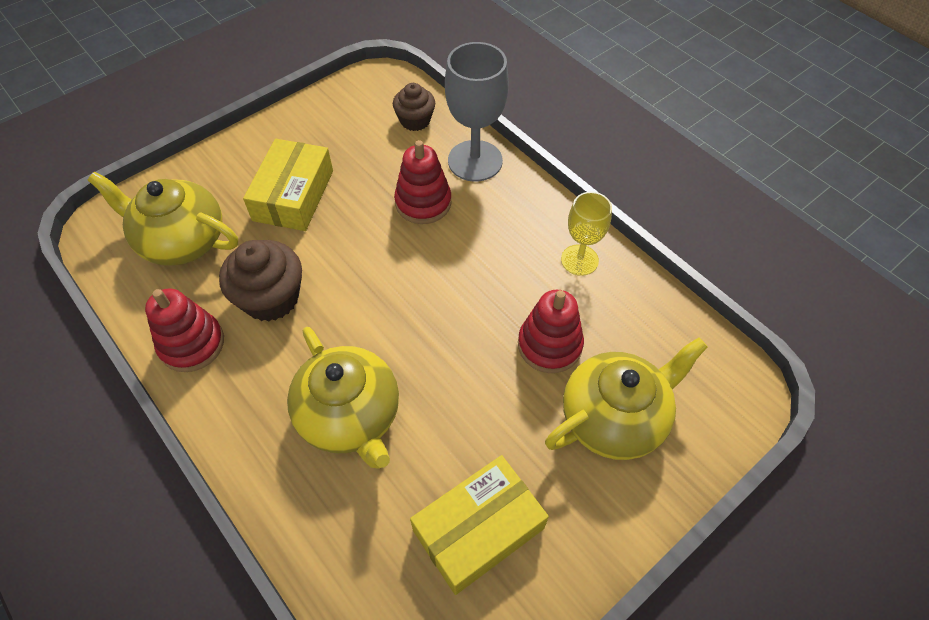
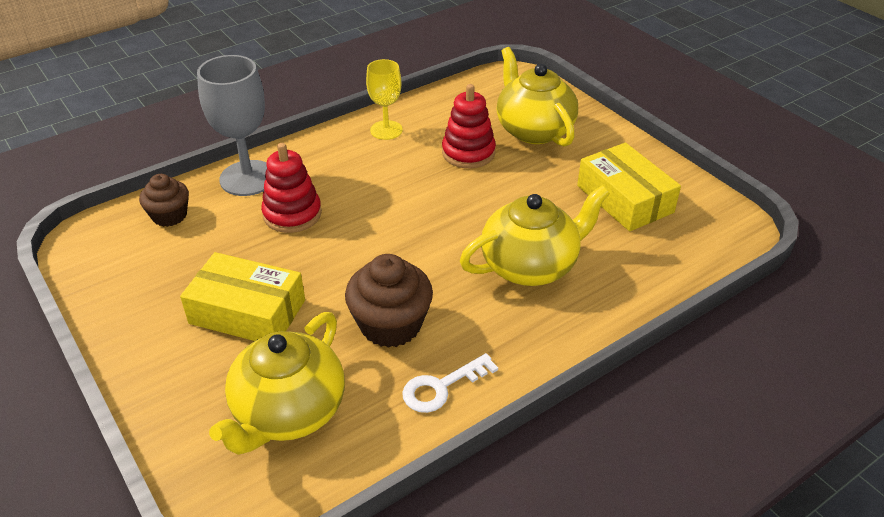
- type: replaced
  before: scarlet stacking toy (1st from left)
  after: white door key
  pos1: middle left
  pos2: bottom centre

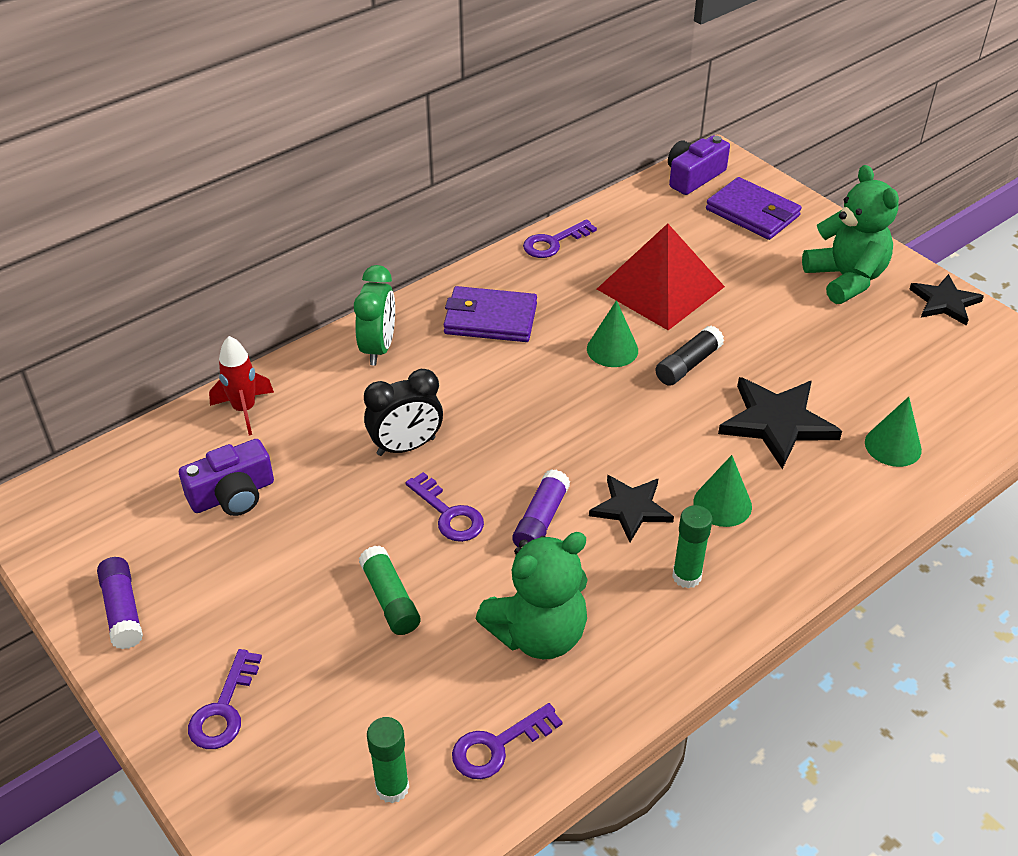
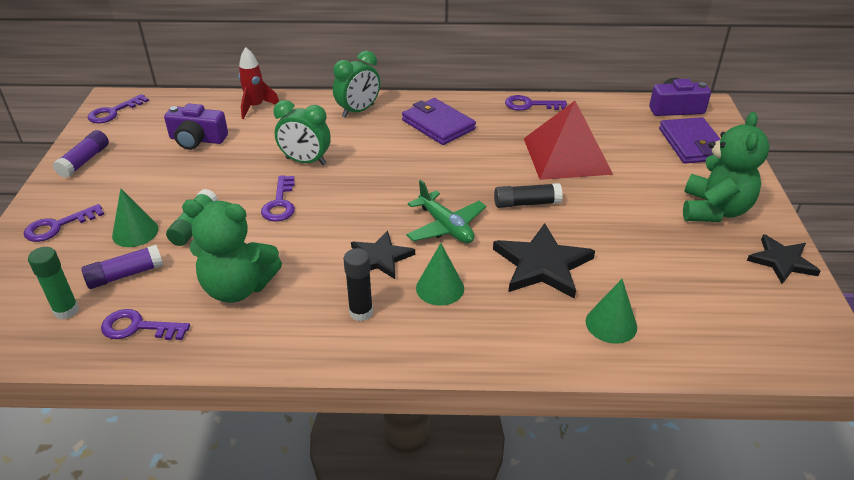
- type: added
  after: violet door key (2nd from left)
  pos2: top left
- type: added
  after: emerald aeroplane
  pos2: centre
- type: moved
  before: violet stick of glue (2nd from left)
  pos1: centre
  pos2: middle left
- type: moved
  before: emerald cone shape (1st from left)
  pos1: centre
  pos2: middle left
- type: recoloured
  before: black alarm clock
  after: emerald alarm clock (1st from left)
  pos1: centre
  pos2: top centre
- type: recoloured
  before: emerald stick of glue (3rd from left)
  after: black stick of glue (1st from left)
  pos1: middle right
  pos2: centre

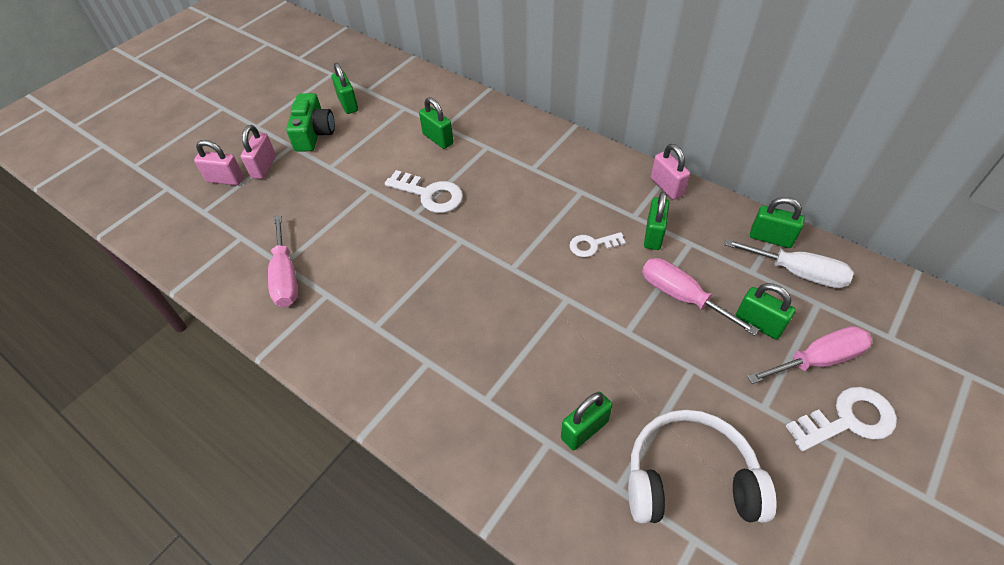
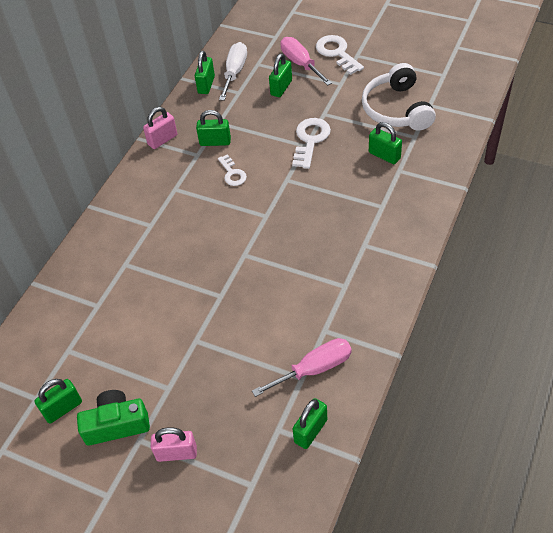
- type: removed
  before: rose-pink padlock (1st from left)
  pos1: top left
- type: removed
  before: rose-pink flat screwdriver (2nd from left)
  pos1: middle right
- type: moved
  before: white door key (1st from left in the first image)
  after: white door key (2nd from left)
  pos1: centre
  pos2: top centre
- type: moved
  before: emerald padlock (2nd from left in the first image)
  after: emerald padlock (5th from left)
  pos1: top centre
  pos2: bottom centre

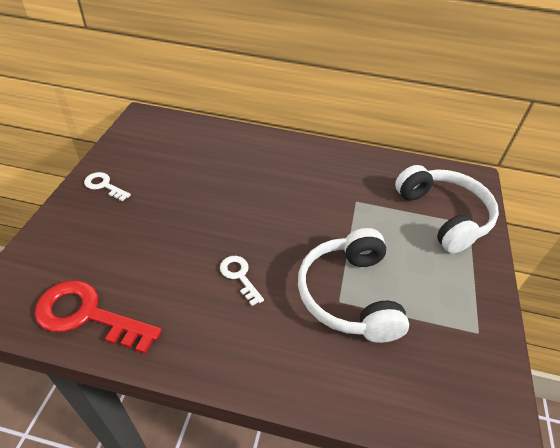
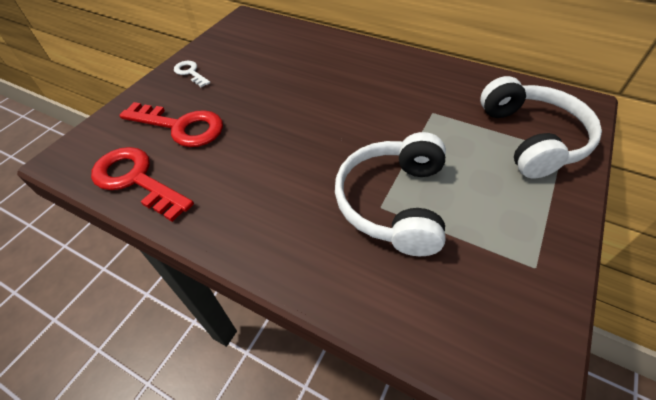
- type: removed
  before: white door key (2nd from left)
  pos1: centre
- type: added
  after: scarlet door key (2nd from left)
  pos2: top left

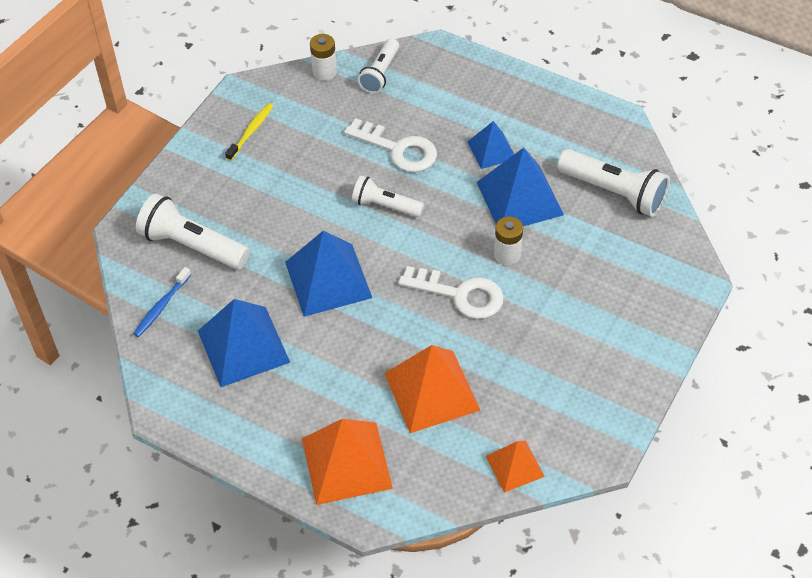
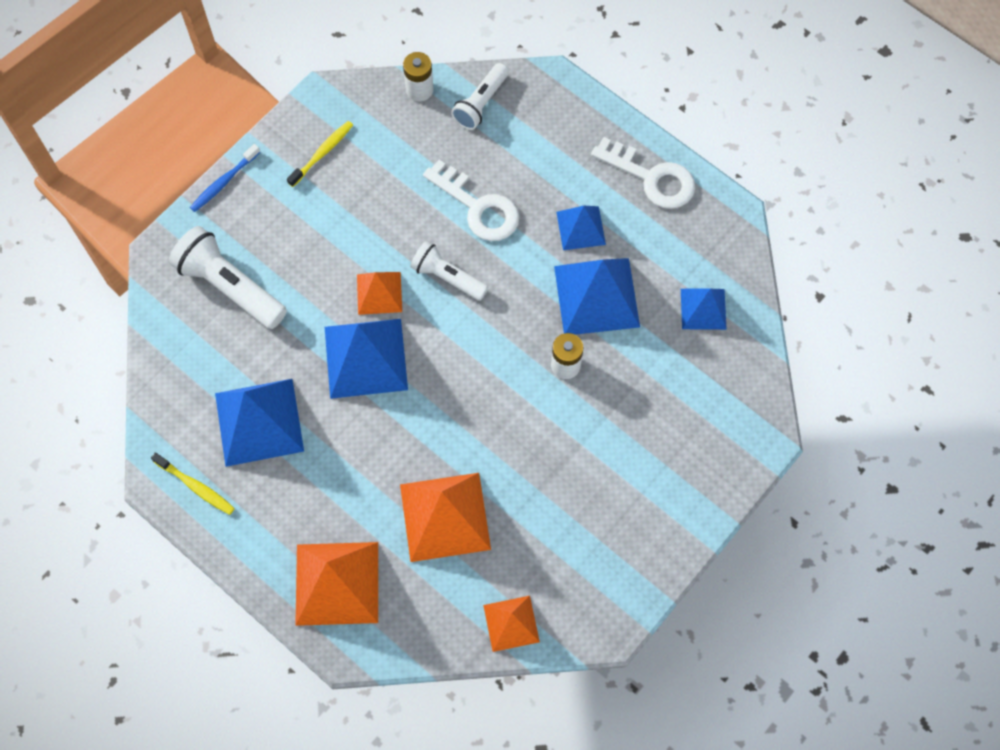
- type: added
  after: yellow tooth brush (1st from left)
  pos2: middle left
- type: added
  after: orange-coloured solid pyramid (2nd from left)
  pos2: centre
- type: moved
  before: blue tooth brush
  pos1: middle left
  pos2: top left
- type: moved
  before: white door key (2nd from left)
  pos1: centre
  pos2: top centre
- type: replaced
  before: white pocket torch (4th from left)
  after: blue solid pyramid (5th from left)
  pos1: top right
  pos2: middle right

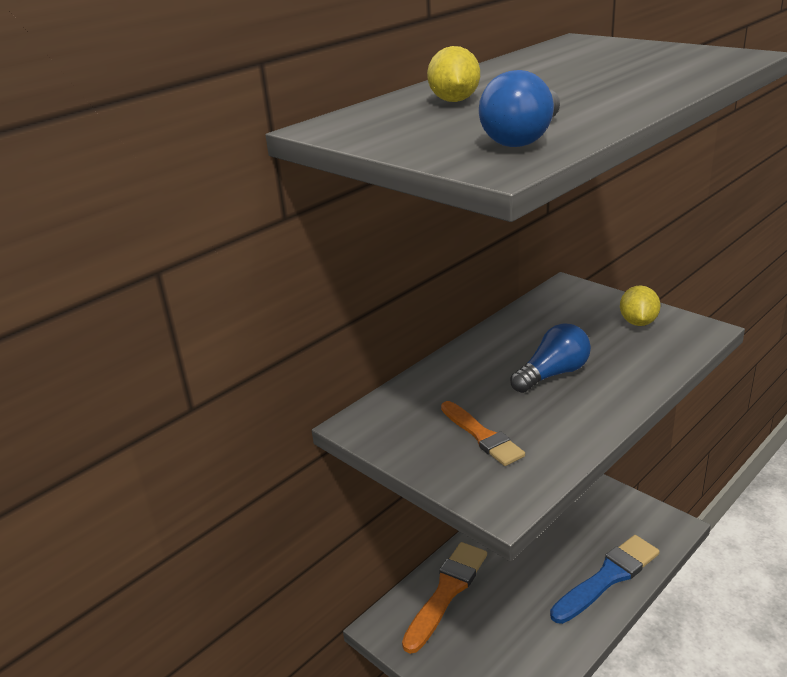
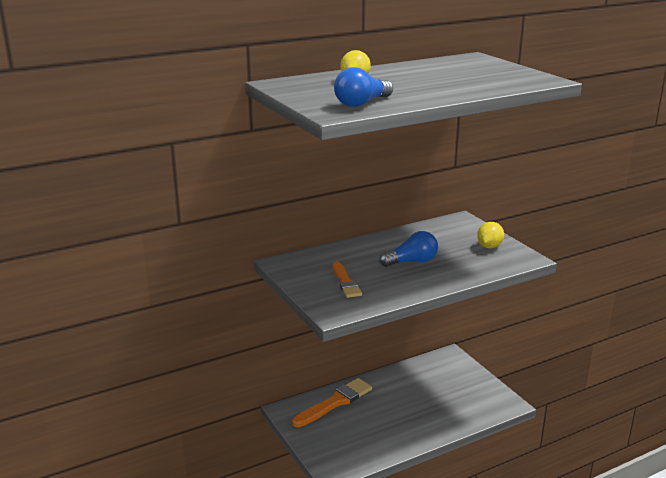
- type: removed
  before: blue paint brush
  pos1: bottom right

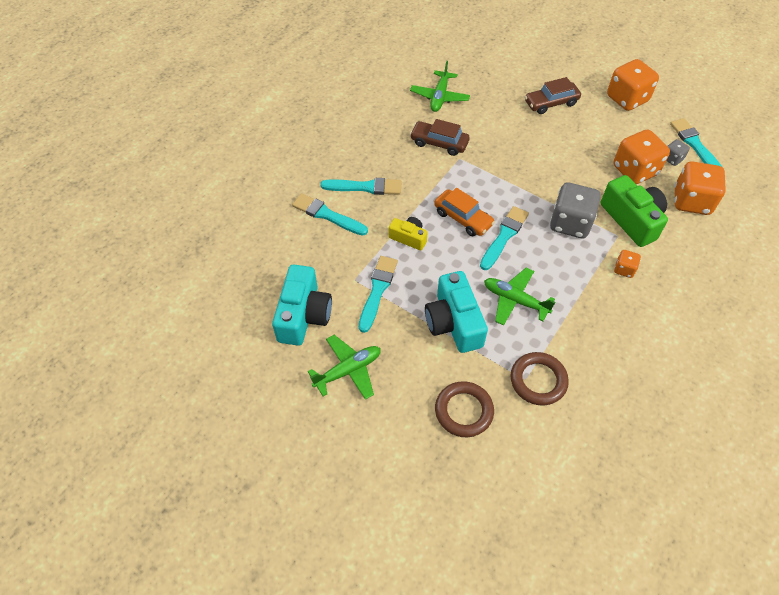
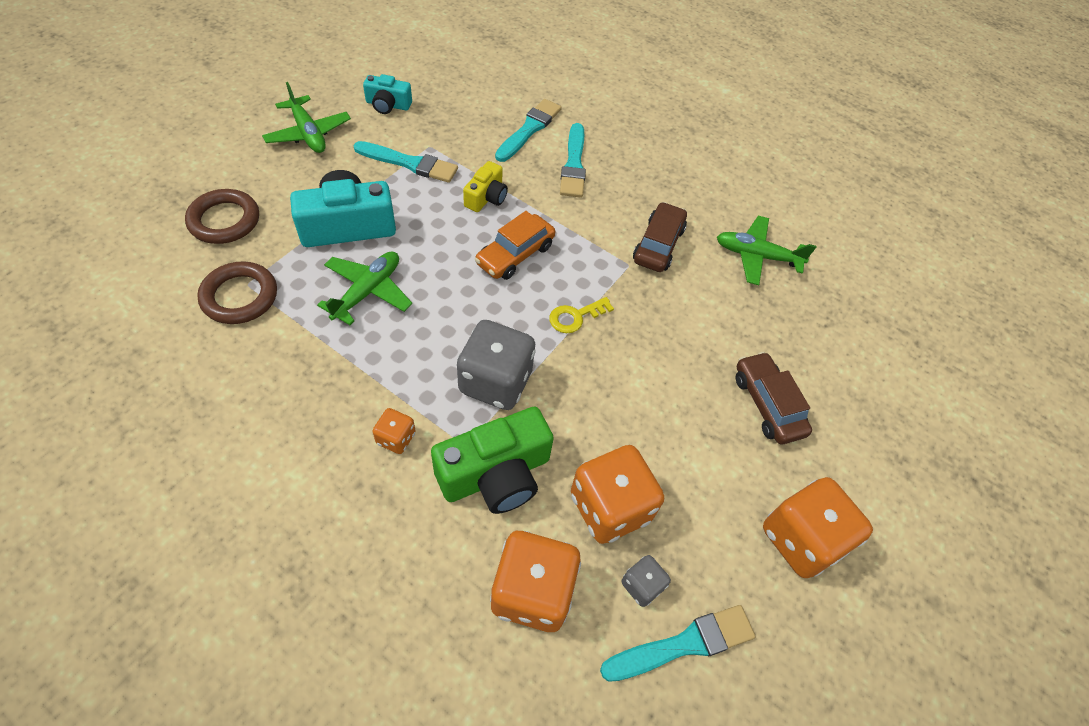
- type: removed
  before: aqua paint brush (4th from left)
  pos1: centre
- type: added
  after: yellow door key
  pos2: centre
- type: resized
  before: aqua camera (1st from left in the first image)
  pos1: centre
  pos2: top centre
  scale: 0.56

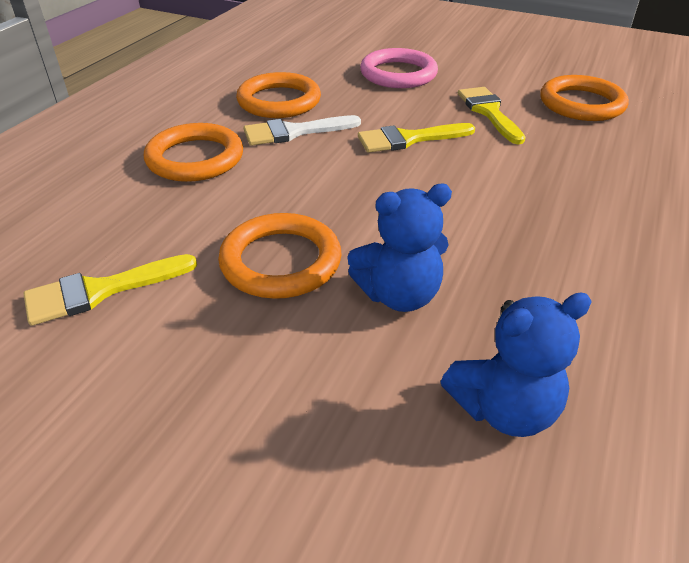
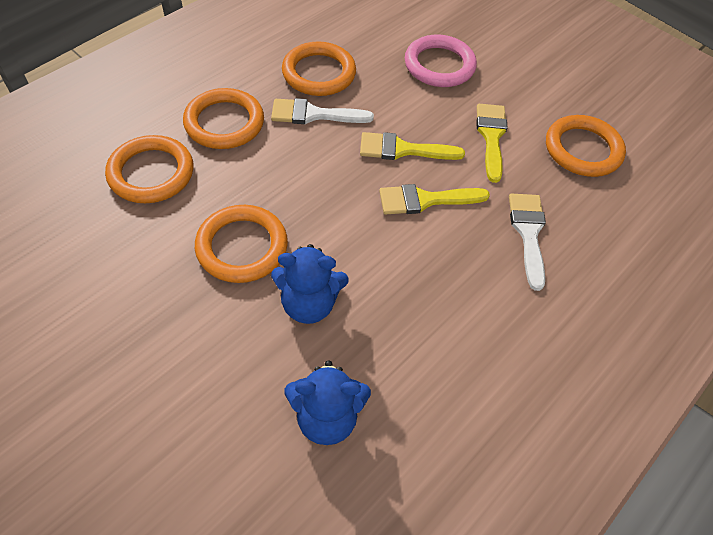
- type: added
  after: orange-coloured torus (1st from left)
  pos2: top left
- type: added
  after: white paint brush (2nd from left)
  pos2: middle right
- type: moved
  before: yellow paint brush (1st from left in the first image)
  after: yellow paint brush (2nd from left)
  pos1: middle left
  pos2: centre

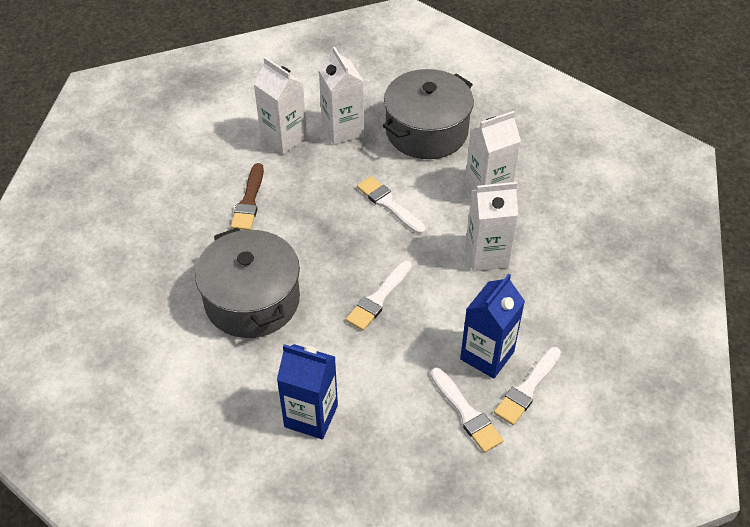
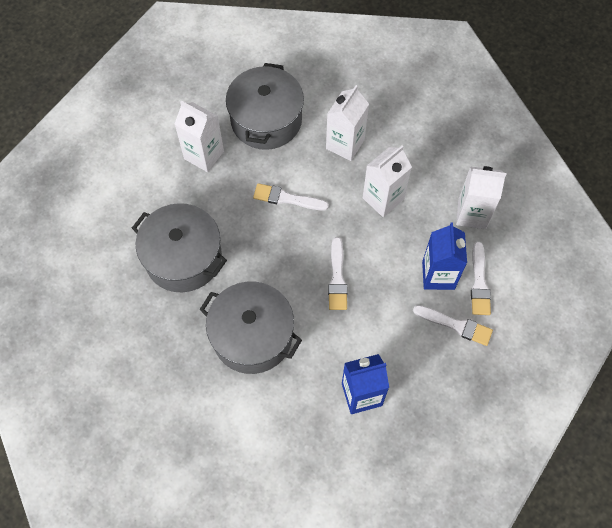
- type: moved
  before: white carton (1st from left in the first image)
  after: white carton (4th from left)
  pos1: top centre
  pos2: middle right
- type: replaced
  before: russet paint brush
  after: gray pot (1st from left)
  pos1: middle left
  pos2: middle left

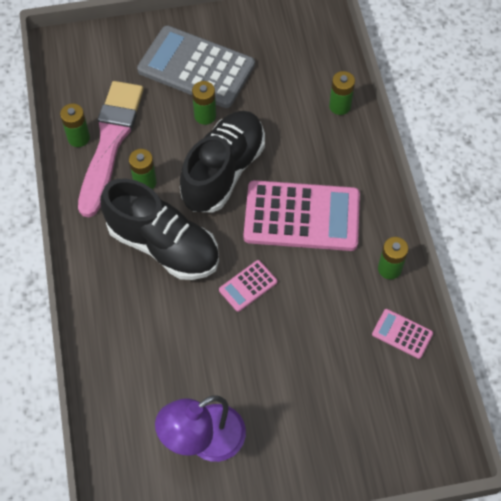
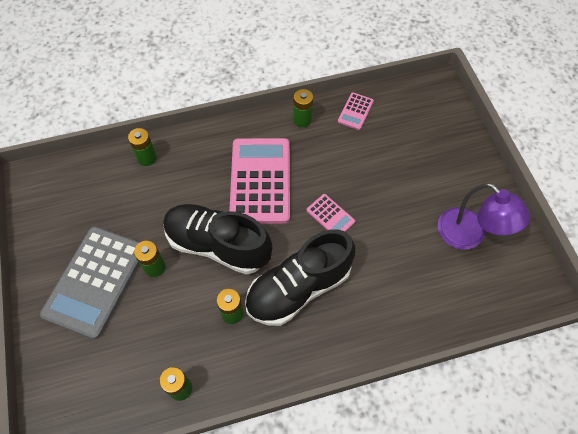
- type: removed
  before: rose-pink paint brush
  pos1: top left
- type: turned
  before: black lace-up shoe (1st from left in the first image)
  pos1: middle left
  pos2: centre
  turn: -150

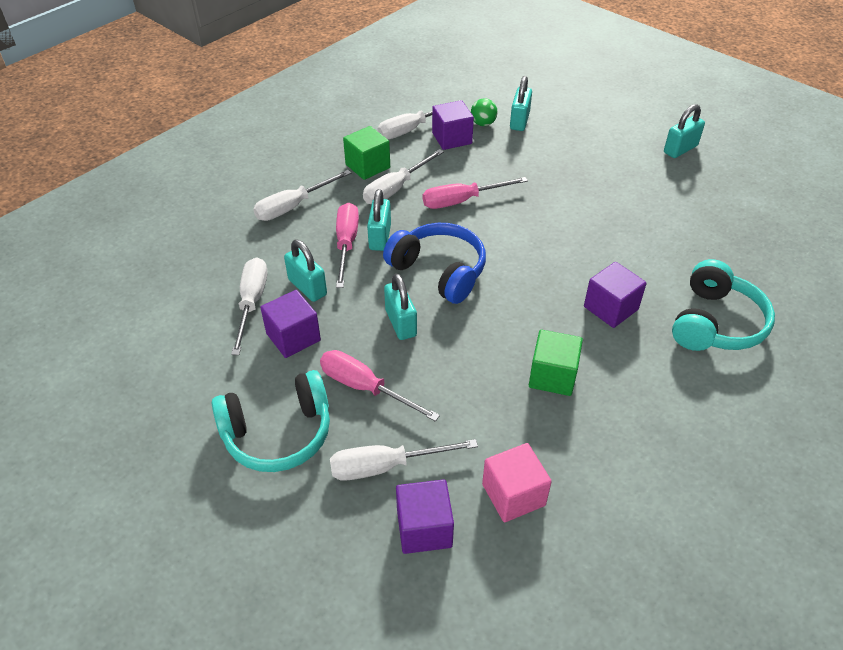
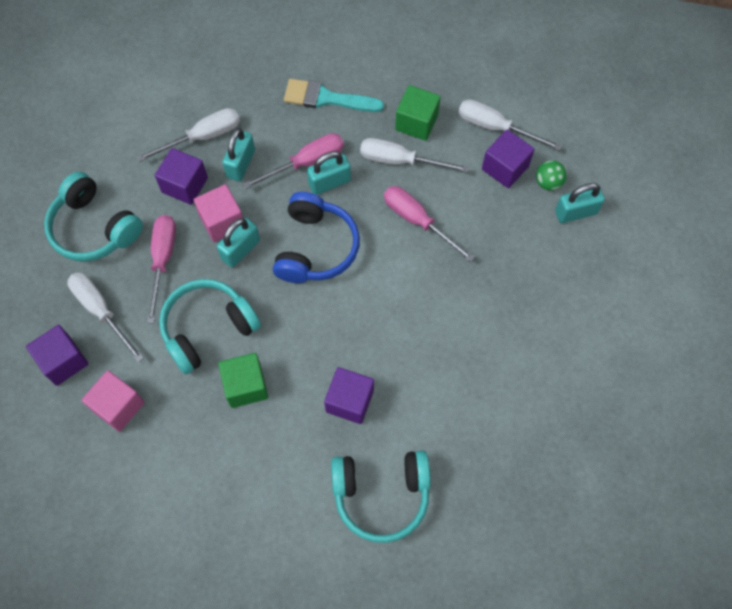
- type: removed
  before: aqua padlock (5th from left)
  pos1: top right
- type: added
  after: aqua over-ear headphones (2nd from left)
  pos2: middle left
- type: added
  after: rose-pink block (2nd from left)
  pos2: middle left
- type: replaced
  before: white flat screwdriver (2nd from left)
  after: aqua paint brush
  pos1: top centre
  pos2: top centre

